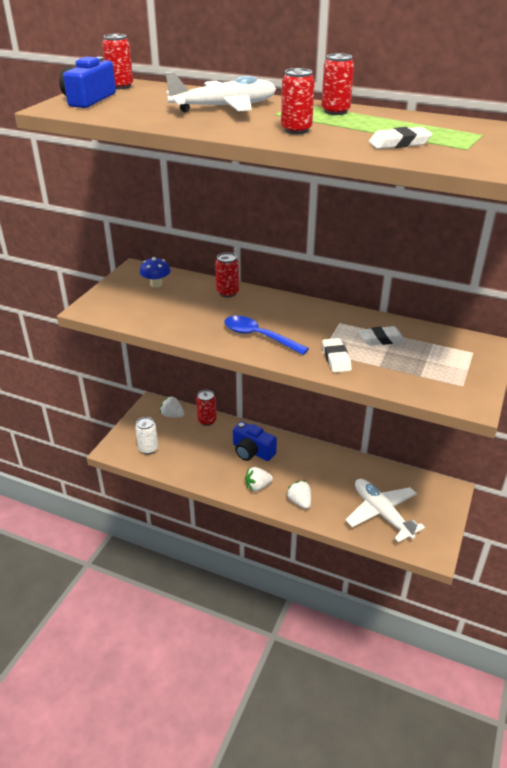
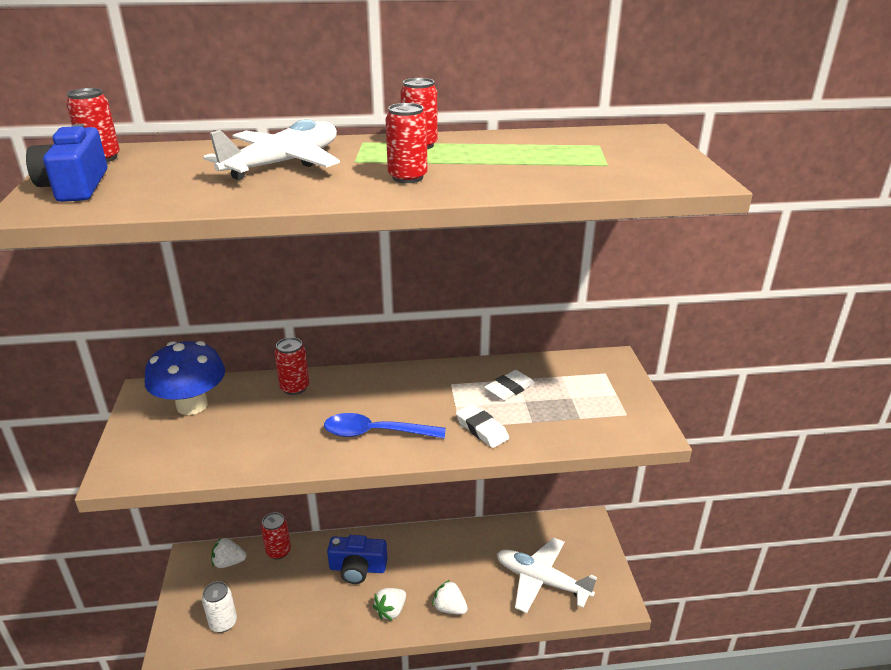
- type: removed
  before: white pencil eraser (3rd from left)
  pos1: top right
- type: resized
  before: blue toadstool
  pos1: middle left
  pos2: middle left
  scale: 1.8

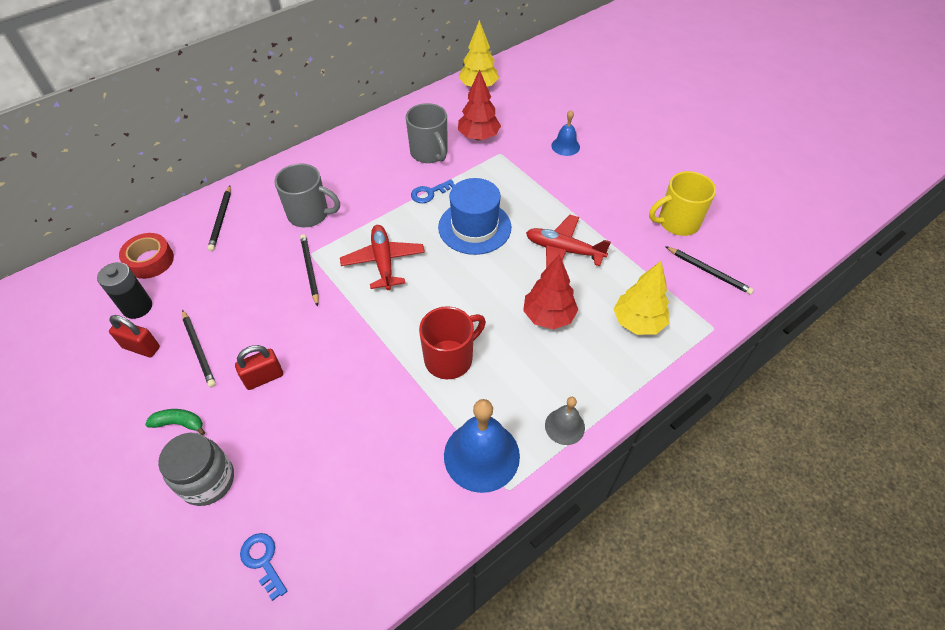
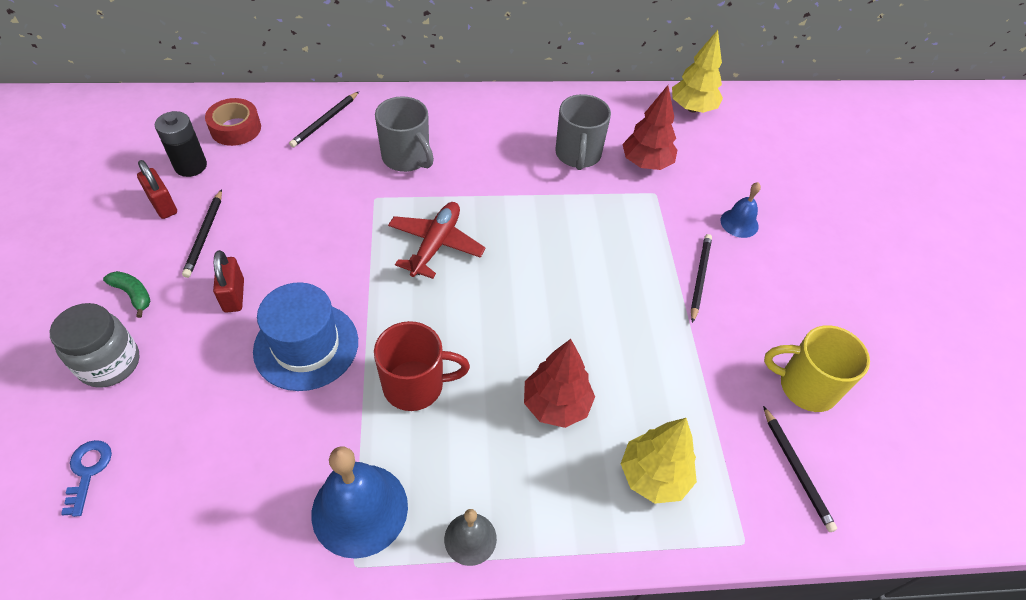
- type: removed
  before: blue door key (2nd from left)
  pos1: top centre
- type: removed
  before: scarlet aeroplane (2nd from left)
  pos1: centre
- type: moved
  before: black wooden pencil (3rd from left)
  pos1: middle left
  pos2: middle right
- type: moved
  before: blue hat
  pos1: centre
  pos2: middle left
- type: turned
  before: scarlet padlock (2nd from left)
  pos1: middle left
  pos2: middle left
  turn: 75

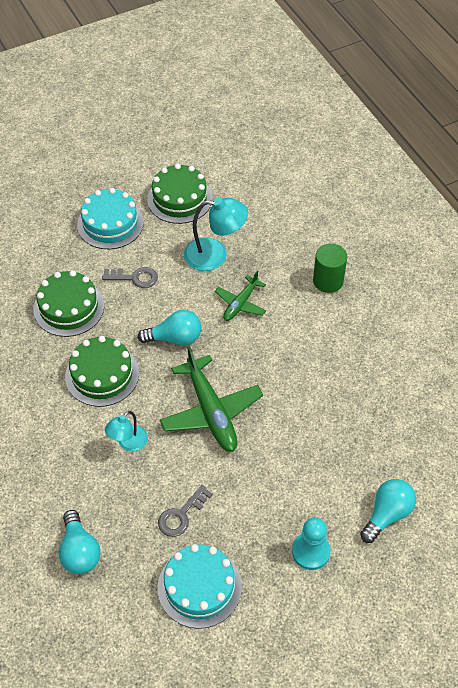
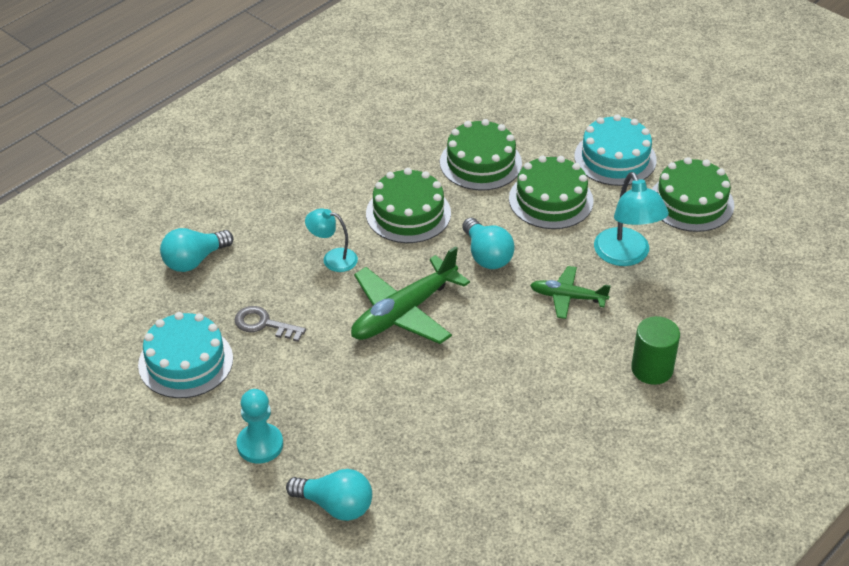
- type: replaced
  before: gray door key (1st from left)
  after: emerald cake (3rd from left)
  pos1: middle left
  pos2: centre

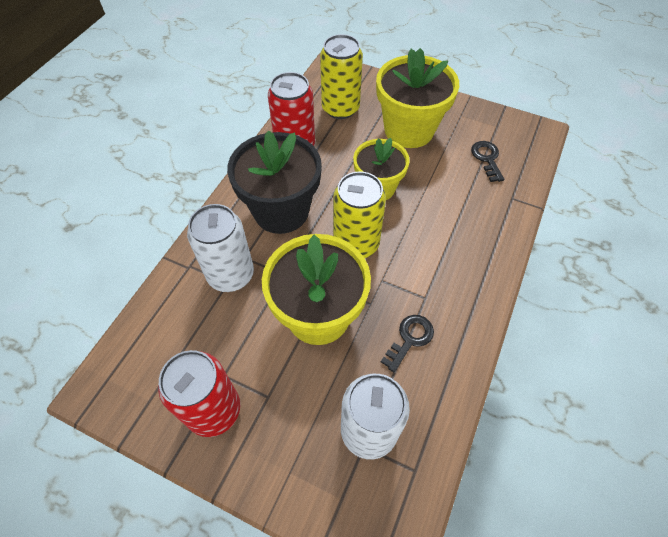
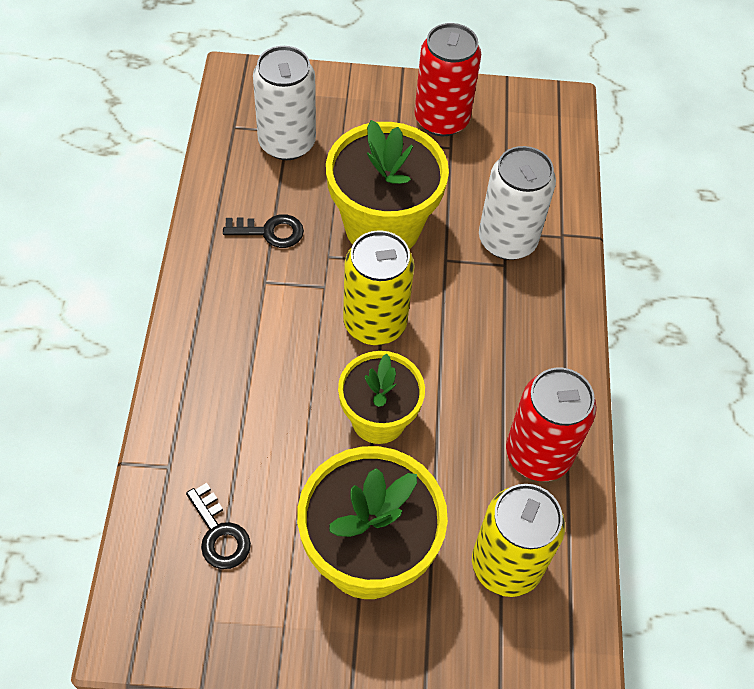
- type: removed
  before: black potted plant
  pos1: centre
- type: turned
  before: black door key (1st from left in the first image)
  pos1: centre
  pos2: centre
  turn: -105

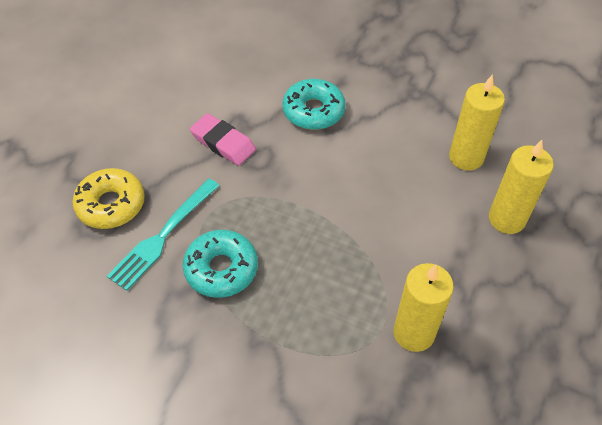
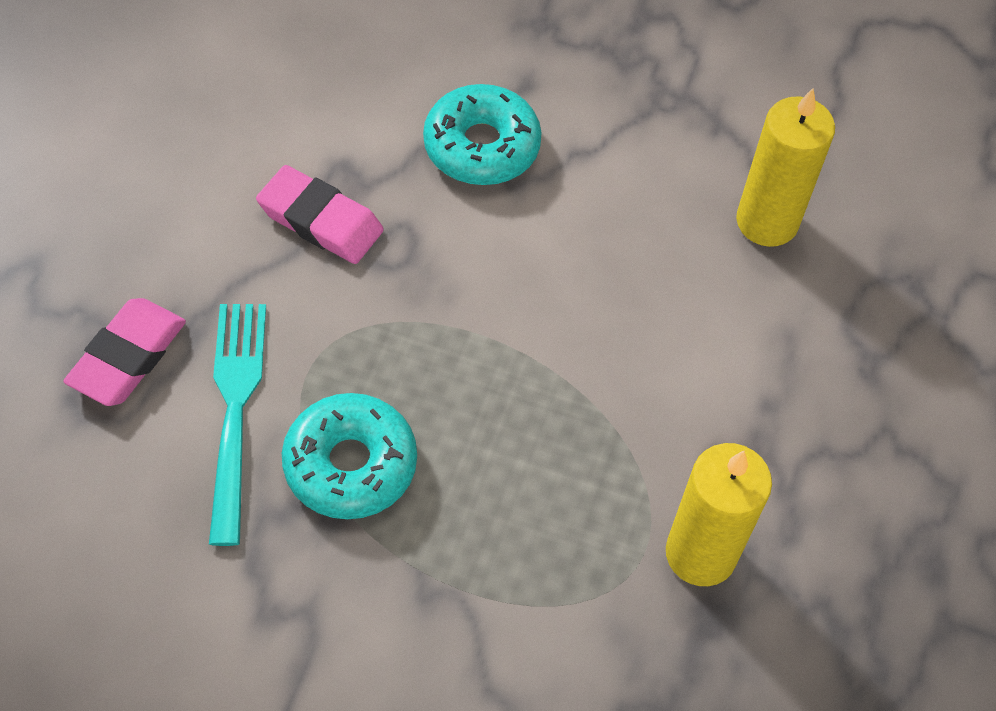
- type: removed
  before: yellow pillar candle (3rd from left)
  pos1: middle right
- type: replaced
  before: yellow glazed donut
  after: rose-pink pencil eraser (1st from left)
  pos1: middle left
  pos2: middle left
- type: turned
  before: aqua fork
  pos1: middle left
  pos2: middle left
  turn: 150

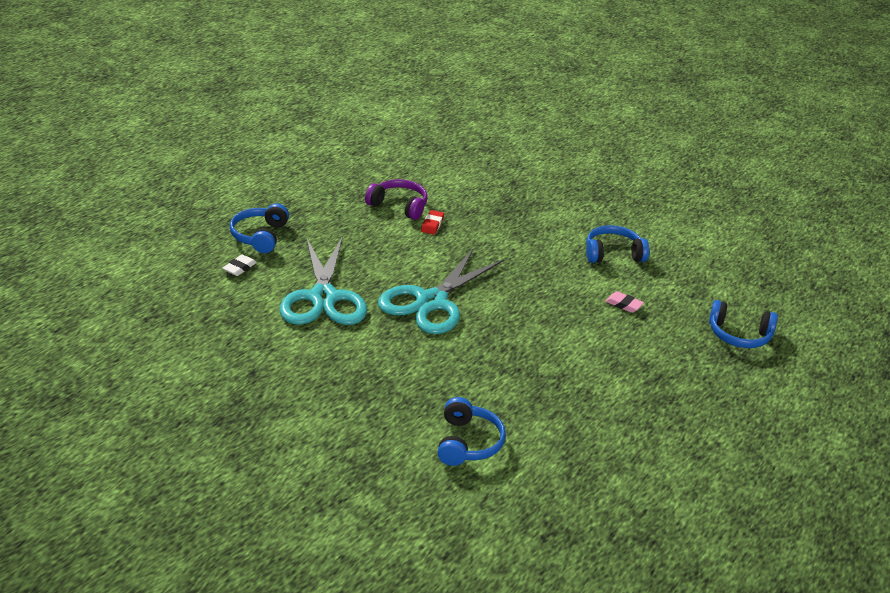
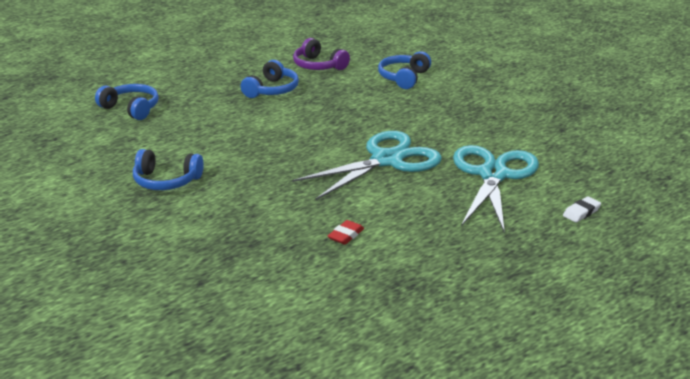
- type: removed
  before: rose-pink pencil eraser
  pos1: middle right
- type: moved
  before: blue over-ear headphones (1st from left in the first image)
  after: blue over-ear headphones (3rd from left)
  pos1: middle left
  pos2: top centre
- type: moved
  before: violet over-ear headphones
  pos1: centre
  pos2: top centre

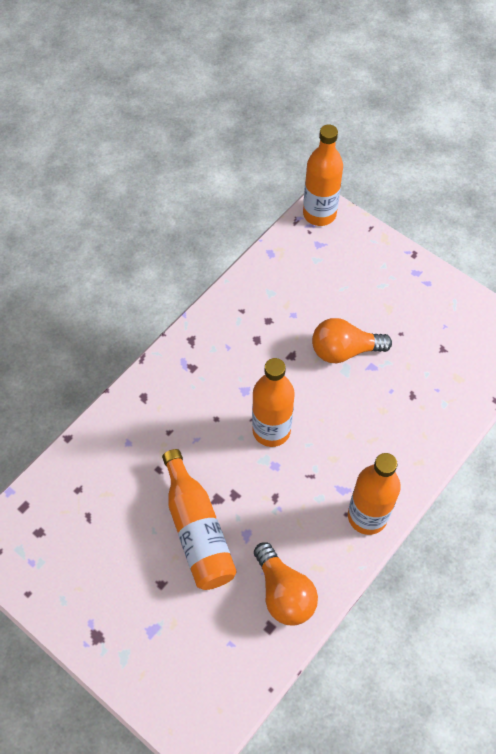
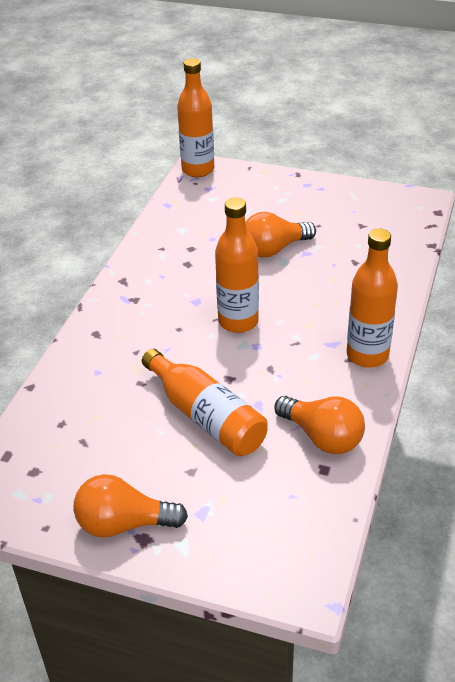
- type: added
  after: orange-coloured lightbulb (1st from left)
  pos2: bottom left

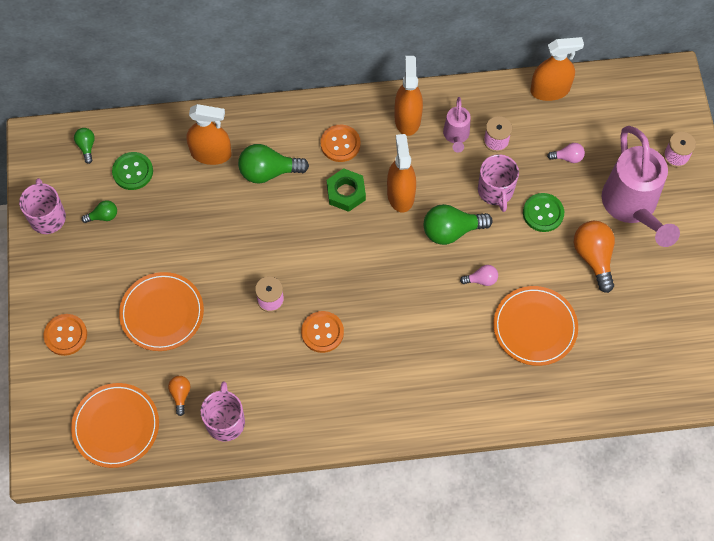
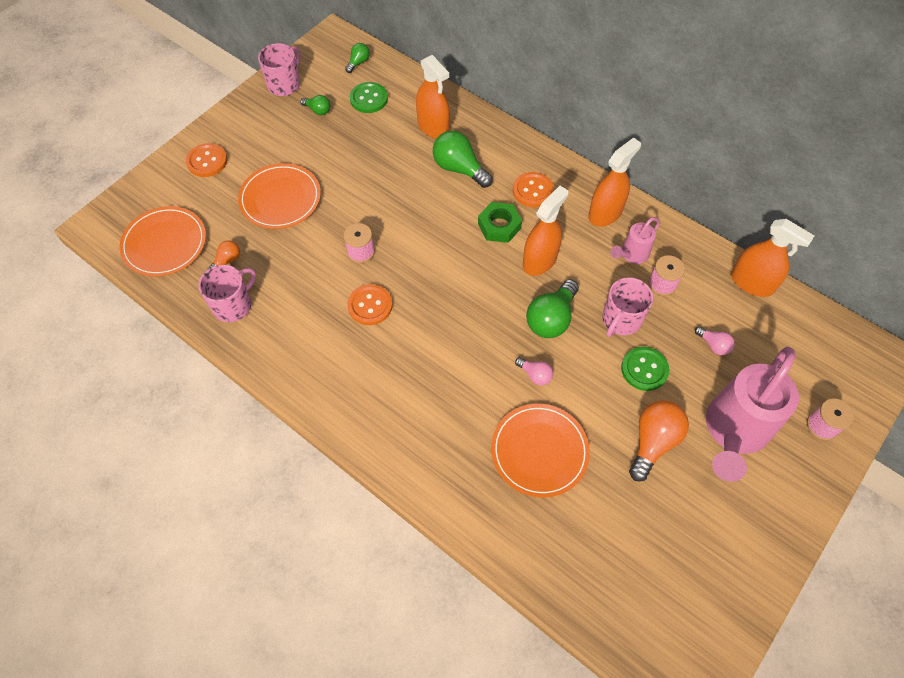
- type: turned
  before: emerald lightbulb (4th from left)
  pos1: centre
  pos2: centre
  turn: -90

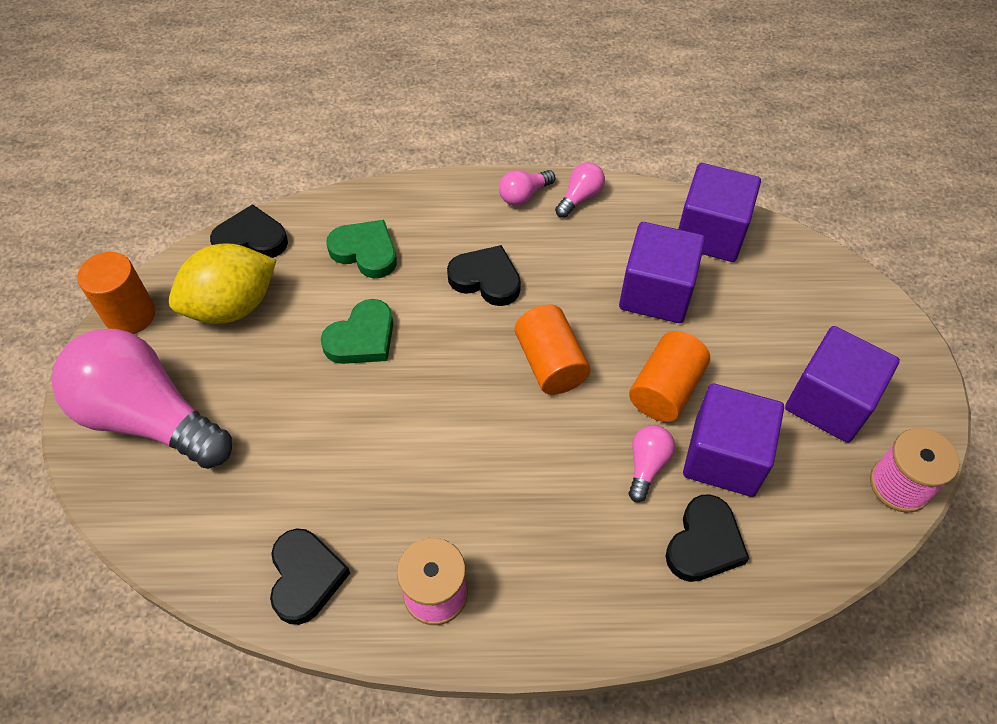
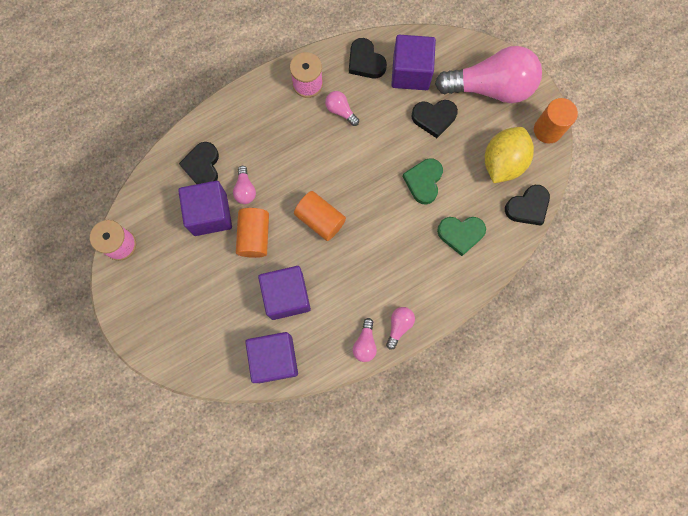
- type: added
  after: rose-pink lightbulb (2nd from left)
  pos2: top centre
- type: moved
  before: black heart (3rd from left)
  pos1: centre
  pos2: top centre
- type: moved
  before: violet block (4th from left)
  pos1: middle right
  pos2: top centre

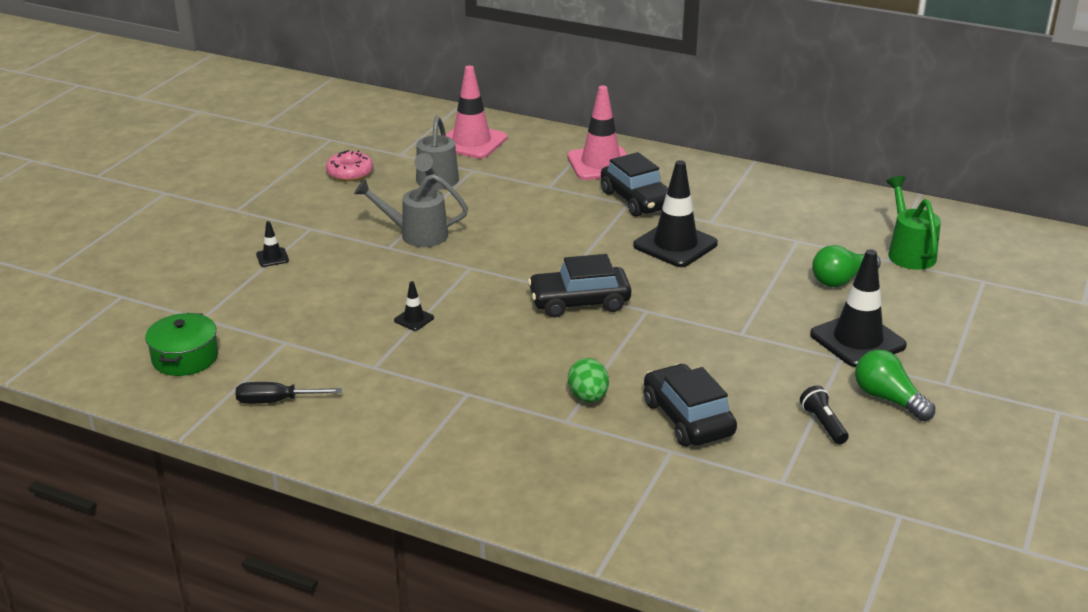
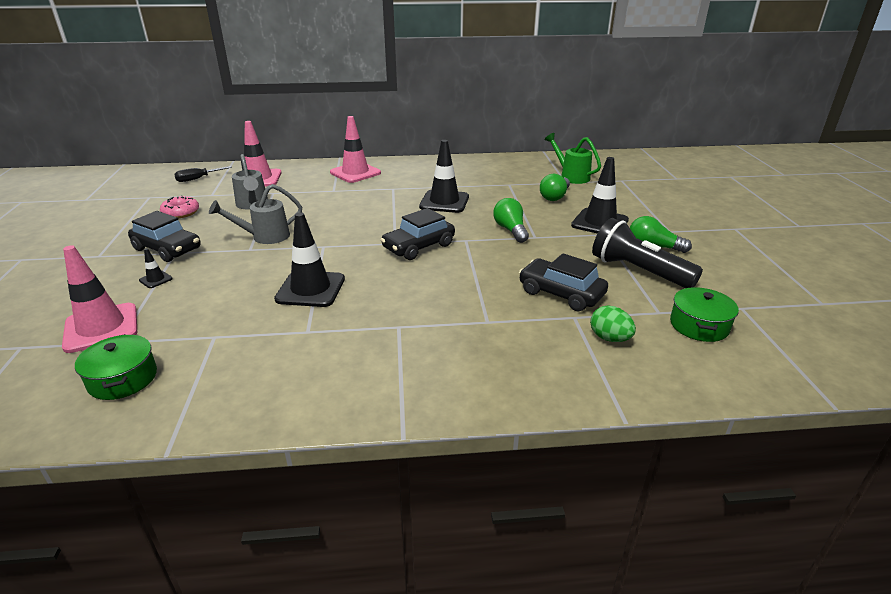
- type: added
  after: rose-pink road cone (1st from left)
  pos2: middle left
- type: added
  after: emerald lightbulb (1st from left)
  pos2: centre
- type: added
  after: emerald pot (2nd from left)
  pos2: middle right
- type: moved
  before: black flat screwdriver
  pos1: middle left
  pos2: top left
- type: moved
  before: emerald toy egg
  pos1: centre
  pos2: middle right
- type: moved
  before: black automobile (2nd from left in the first image)
  after: black automobile (1st from left)
  pos1: top centre
  pos2: middle left
- type: resized
  before: black road cone (2nd from left)
  pos1: centre
  pos2: centre
  scale: 2.3
- type: resized
  before: black pocket torch
  pos1: bottom right
  pos2: middle right
  scale: 2.2

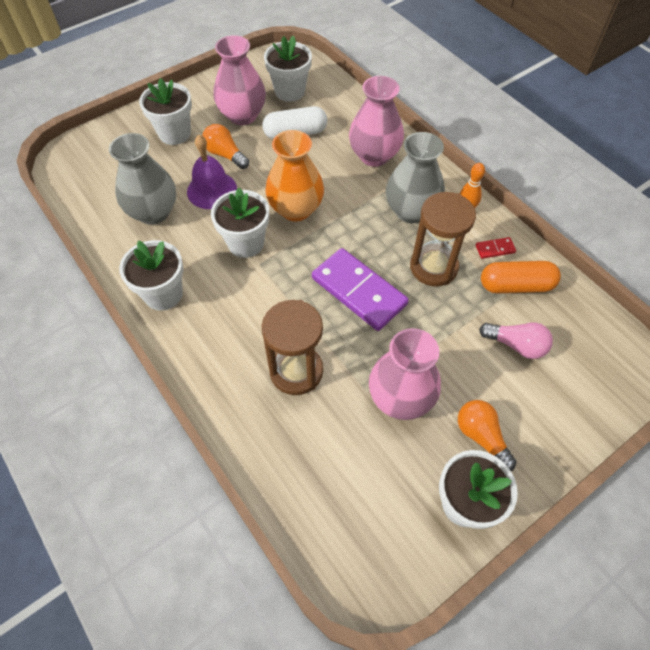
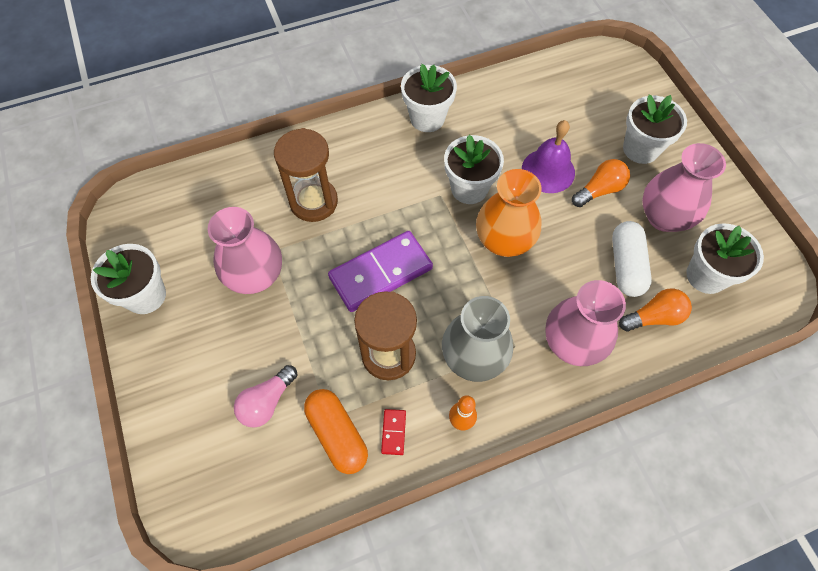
- type: removed
  before: gray vase (1st from left)
  pos1: top left
- type: moved
  before: orange-coloured lightbulb (2nd from left)
  pos1: bottom right
  pos2: middle right
- type: turned
  before: orange-coloured pill shape
  pos1: middle right
  pos2: bottom centre
  turn: -45

